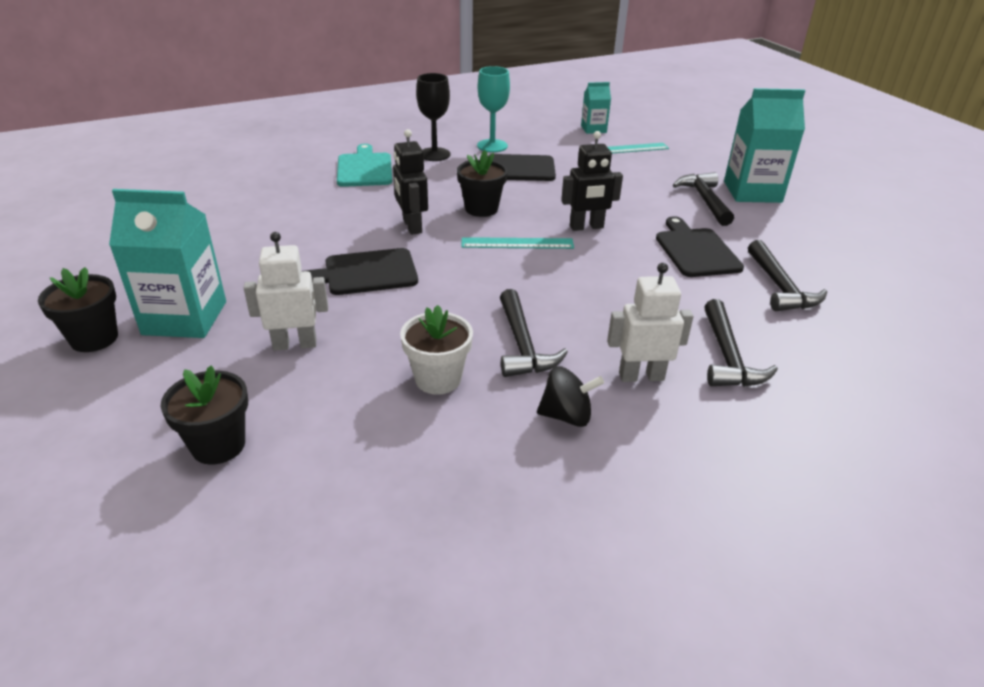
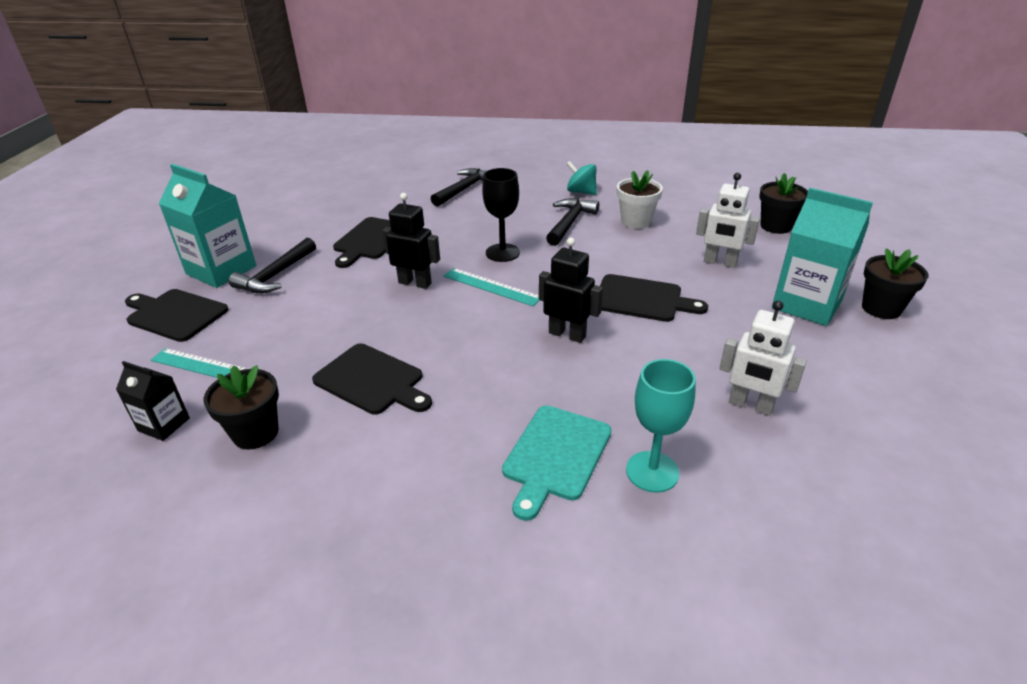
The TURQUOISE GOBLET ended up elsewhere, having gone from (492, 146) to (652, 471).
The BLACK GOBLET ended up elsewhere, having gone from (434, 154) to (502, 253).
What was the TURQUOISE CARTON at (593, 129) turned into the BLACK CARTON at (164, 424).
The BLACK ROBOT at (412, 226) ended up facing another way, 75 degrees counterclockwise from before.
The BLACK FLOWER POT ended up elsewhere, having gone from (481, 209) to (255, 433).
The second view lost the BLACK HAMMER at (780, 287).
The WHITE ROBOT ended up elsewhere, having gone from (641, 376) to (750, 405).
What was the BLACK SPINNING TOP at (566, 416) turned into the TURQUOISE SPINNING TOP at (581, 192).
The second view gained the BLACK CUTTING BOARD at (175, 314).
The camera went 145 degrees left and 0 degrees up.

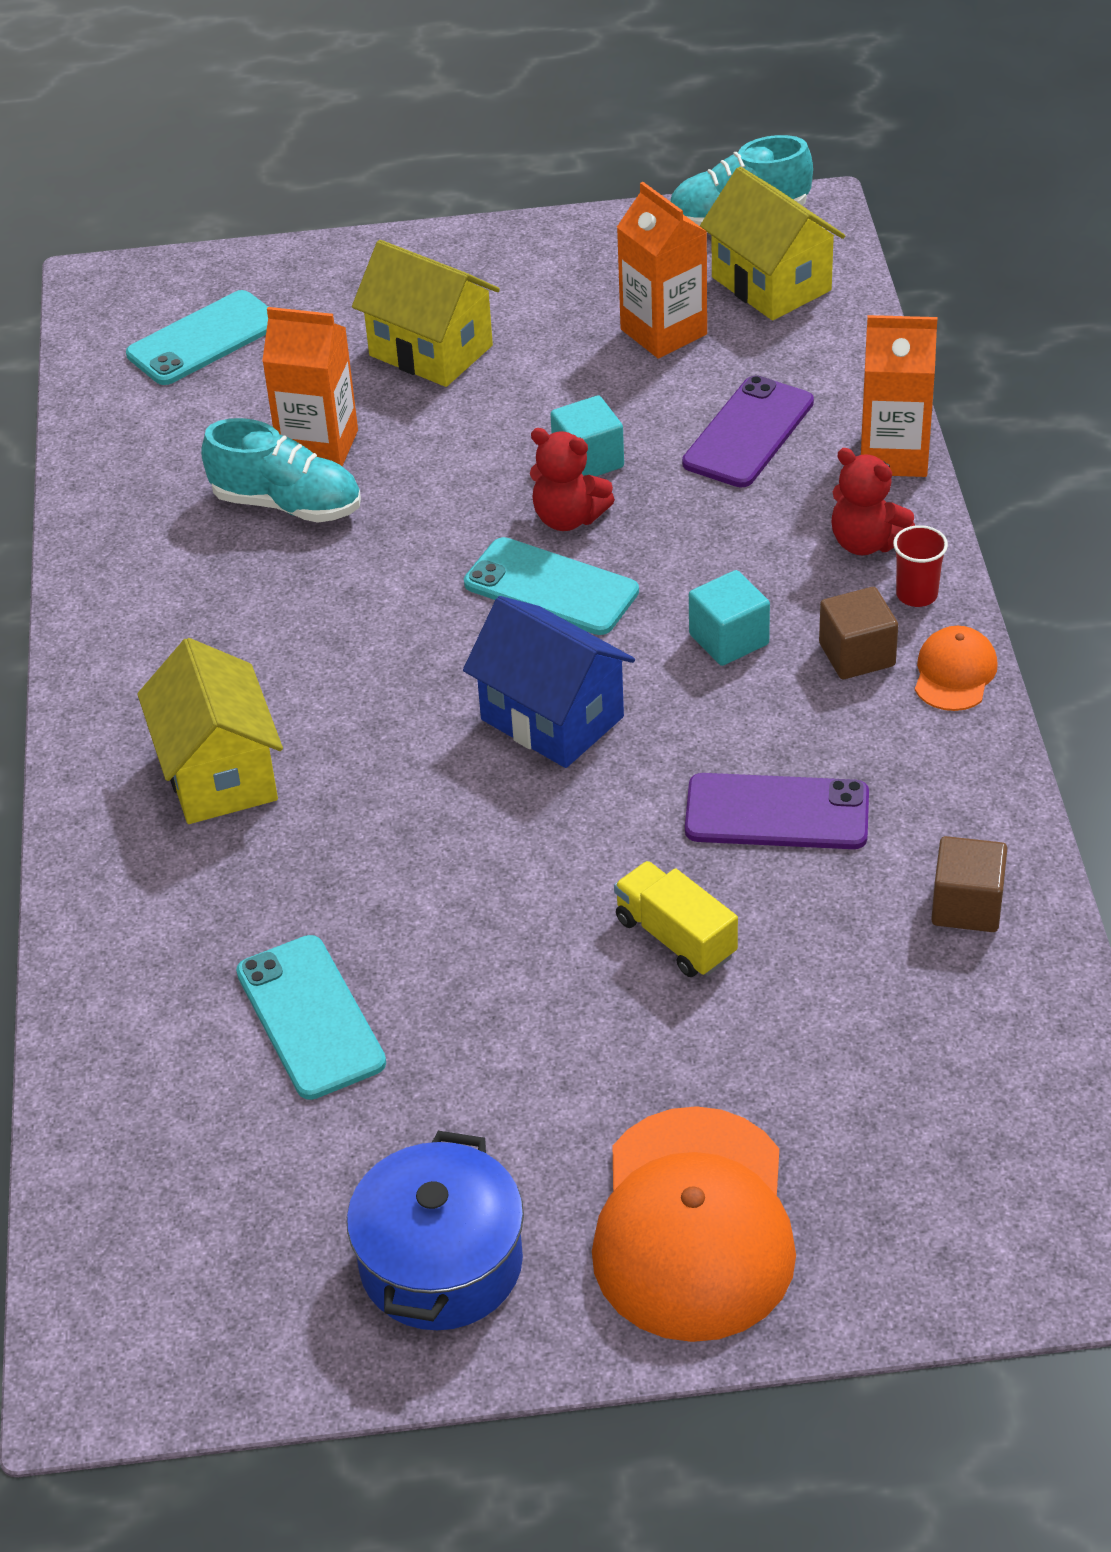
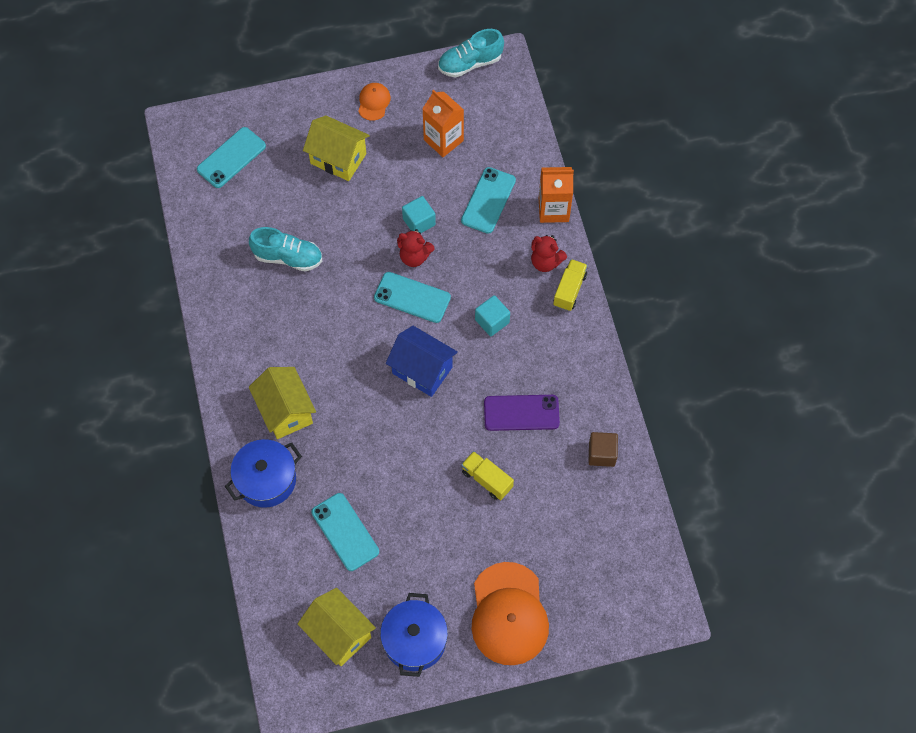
The YELLOW HOUSE ended up elsewhere, having gone from (771, 284) to (339, 634).
The second view lost the ORANGE CARTON at (318, 447).
What was the PURPLE PHONE at (748, 433) turned into the TURQUOISE PHONE at (488, 200).
Where the RED CUP stood at (916, 594), the YELLOW TRUCK came to stand at (569, 290).
The second view lost the BROWN CUBE at (857, 655).
The ORANGE CAP ended up elsewhere, having gone from (954, 673) to (374, 102).
The second view gained the BLUE POT at (266, 479).
The camera went 10 degrees left and 20 degrees up.

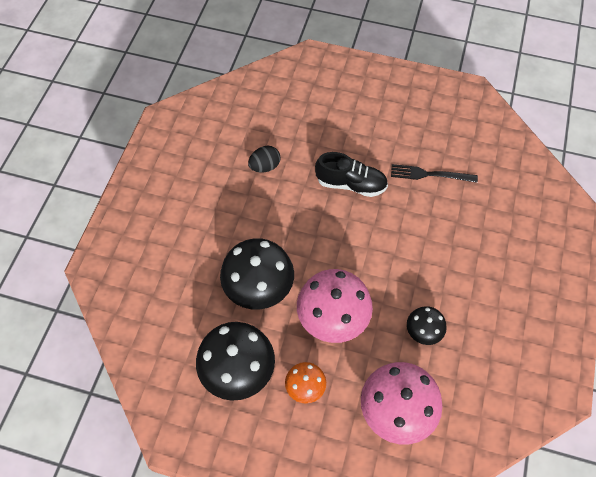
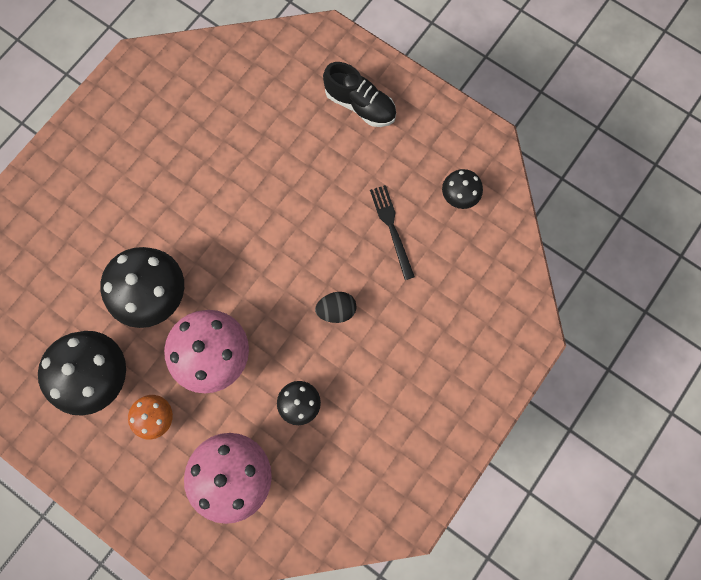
The BLACK EGG ended up elsewhere, having gone from (265, 166) to (336, 310).
The BLACK SHOE ended up elsewhere, having gone from (351, 184) to (360, 105).
The BLACK FORK at (430, 174) ended up facing another way, 45 degrees clockwise from before.
The second view gained the BLACK MUSHROOM at (459, 196).
The camera went 20 degrees right and 15 degrees up.

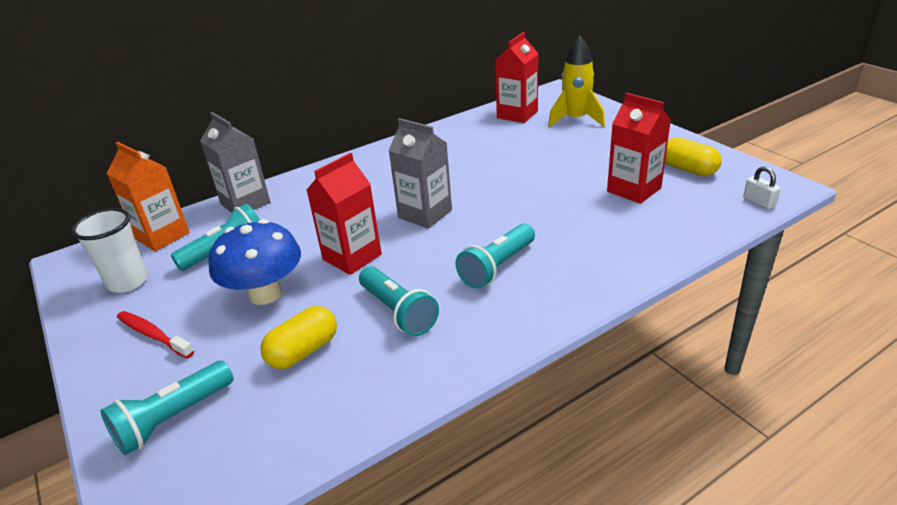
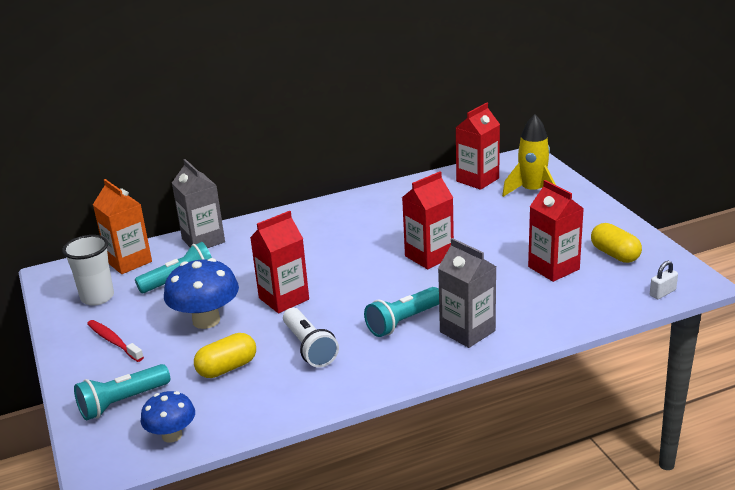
The GREY CARTON ended up elsewhere, having gone from (425, 214) to (467, 331).
The WHITE PADLOCK at (759, 202) ended up facing another way, 75 degrees clockwise from before.
What was the TURQUOISE FLASHLIGHT at (398, 312) turned into the WHITE FLASHLIGHT at (309, 347).
The second view gained the RED CARTON at (429, 256).
The second view gained the BLUE MUSHROOM at (172, 435).
The camera went 10 degrees right and 5 degrees down.

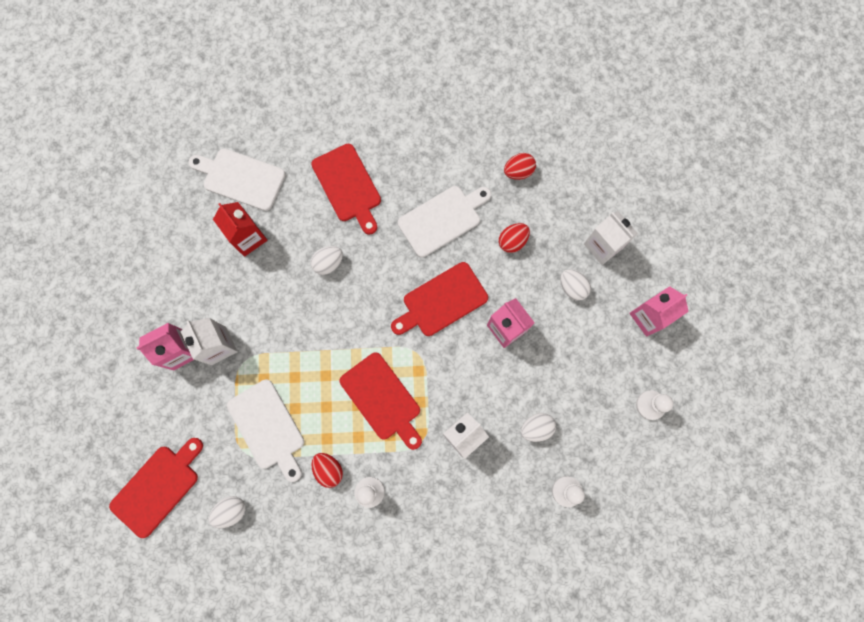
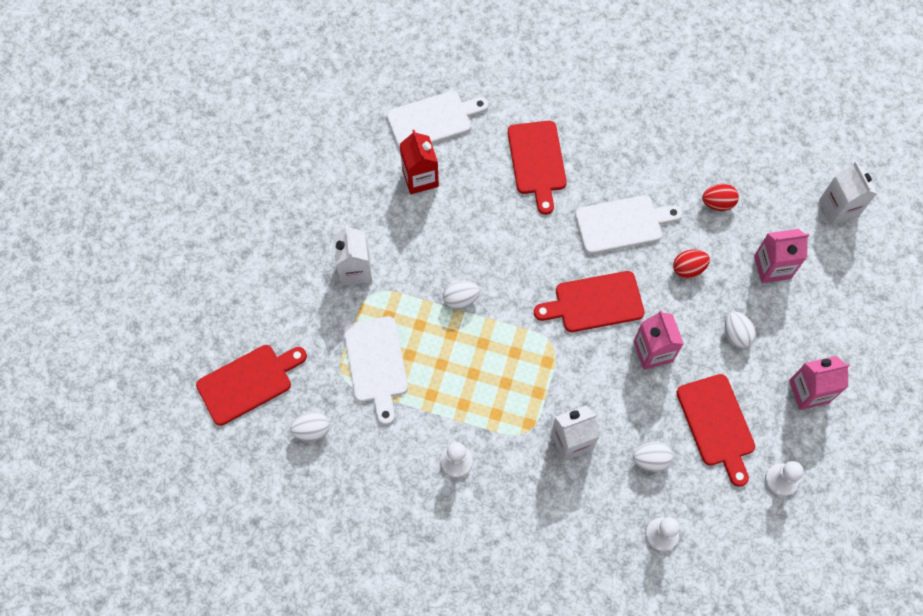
The WHITE CUTTING BOARD at (241, 178) ended up facing another way, 120 degrees clockwise from before.
The WHITE CARTON ended up elsewhere, having gone from (603, 246) to (838, 208).
The WHITE EGG ended up elsewhere, having gone from (328, 263) to (460, 299).
The PINK CARTON ended up elsewhere, having gone from (181, 351) to (772, 267).
The RED CUTTING BOARD ended up elsewhere, having gone from (382, 399) to (717, 424).
The second view lost the RED EGG at (328, 469).
The camera went 20 degrees right and 10 degrees down.

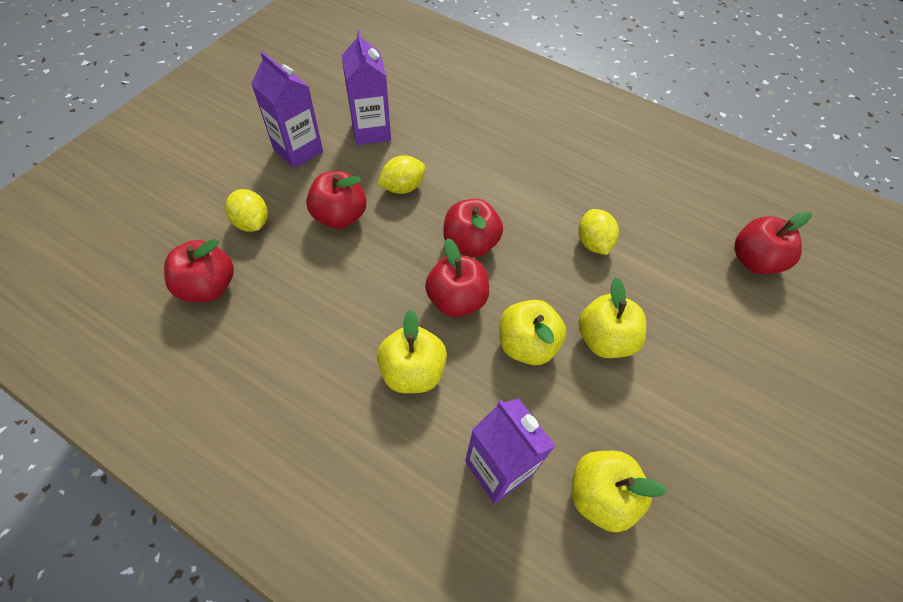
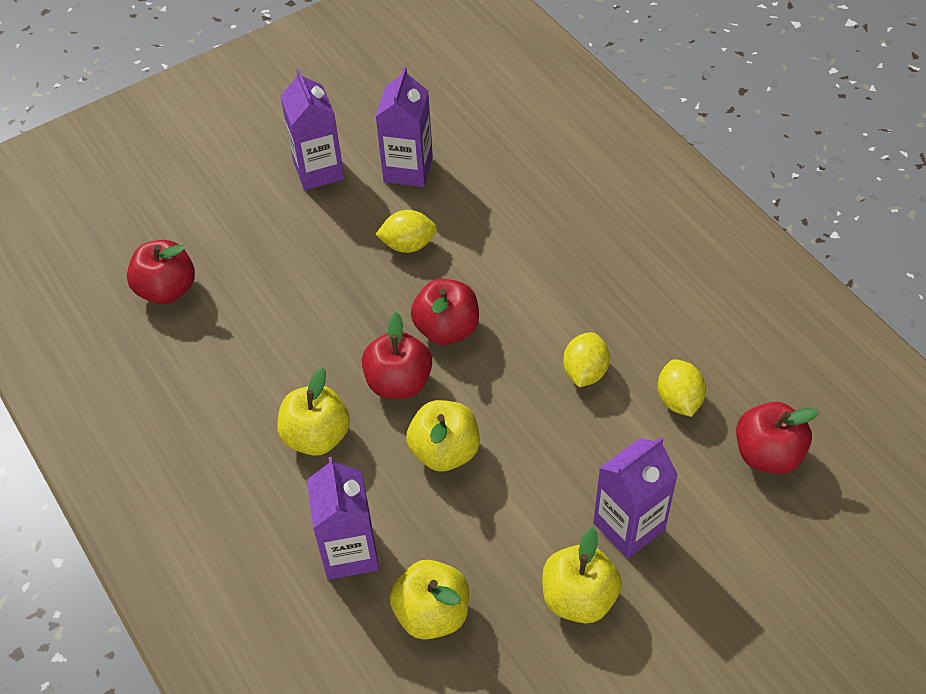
The second view lost the RED APPLE at (340, 216).
The YELLOW LEMON ended up elsewhere, having gone from (252, 222) to (679, 400).
The YELLOW APPLE ended up elsewhere, having gone from (604, 339) to (578, 598).
The second view gained the PURPLE CARTON at (629, 526).
The camera went 30 degrees right and 5 degrees down.

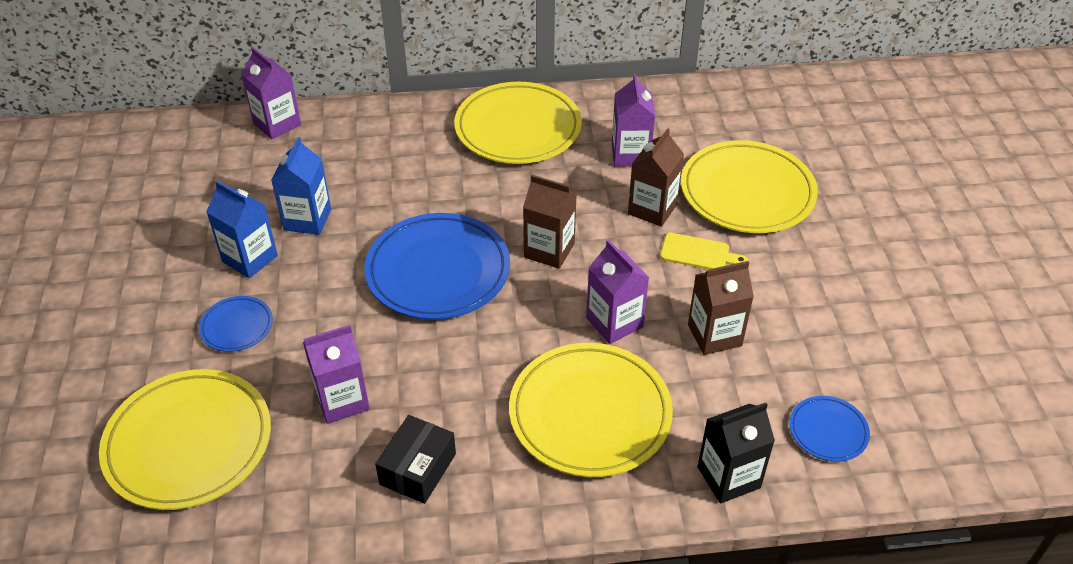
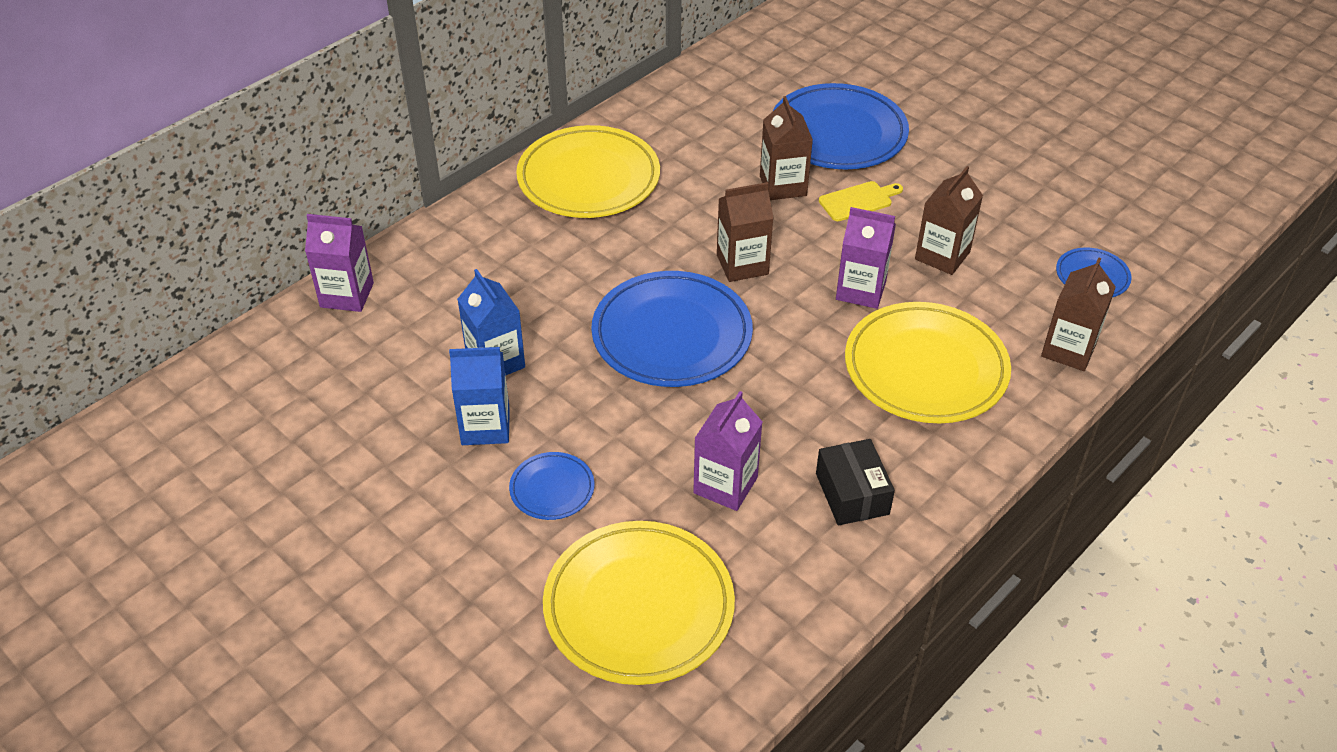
The second view lost the PURPLE CARTON at (630, 154).
What was the YELLOW PLATE at (747, 192) turned into the BLUE PLATE at (838, 133).
What was the BLACK CARTON at (728, 477) turned into the BROWN CARTON at (1068, 350).
The camera went 40 degrees left and 0 degrees up.

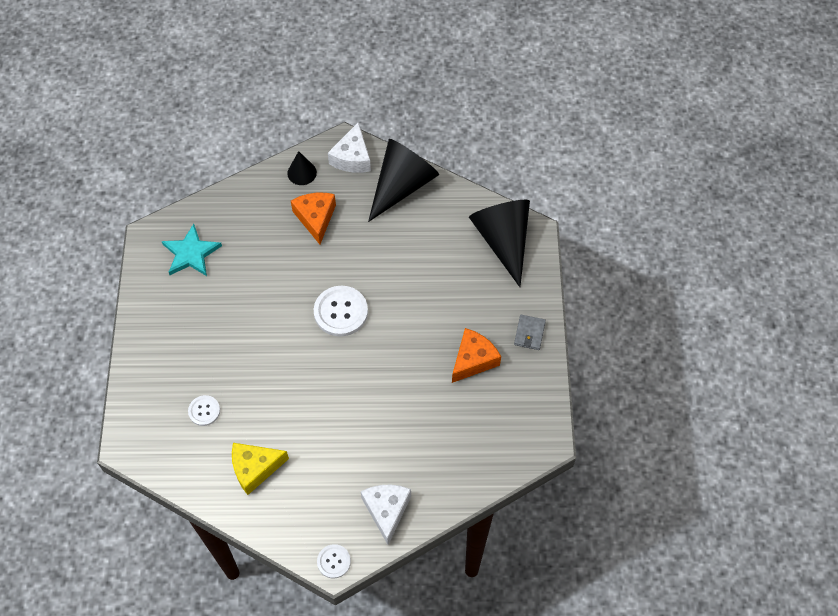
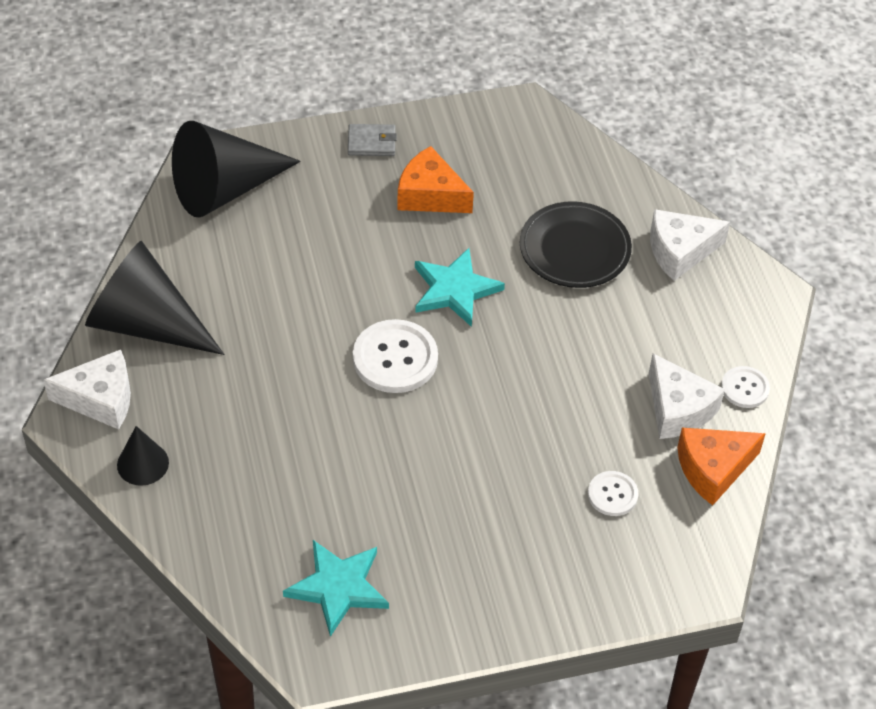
The ORANGE CHEESE ended up elsewhere, having gone from (315, 218) to (713, 469).
What was the YELLOW CHEESE at (255, 468) turned into the WHITE CHEESE at (677, 409).
The WHITE BUTTON ended up elsewhere, having gone from (334, 561) to (745, 388).
The second view gained the BLACK PLATE at (574, 249).
The second view gained the TURQUOISE STAR at (455, 290).
The camera went 105 degrees left and 10 degrees down.

